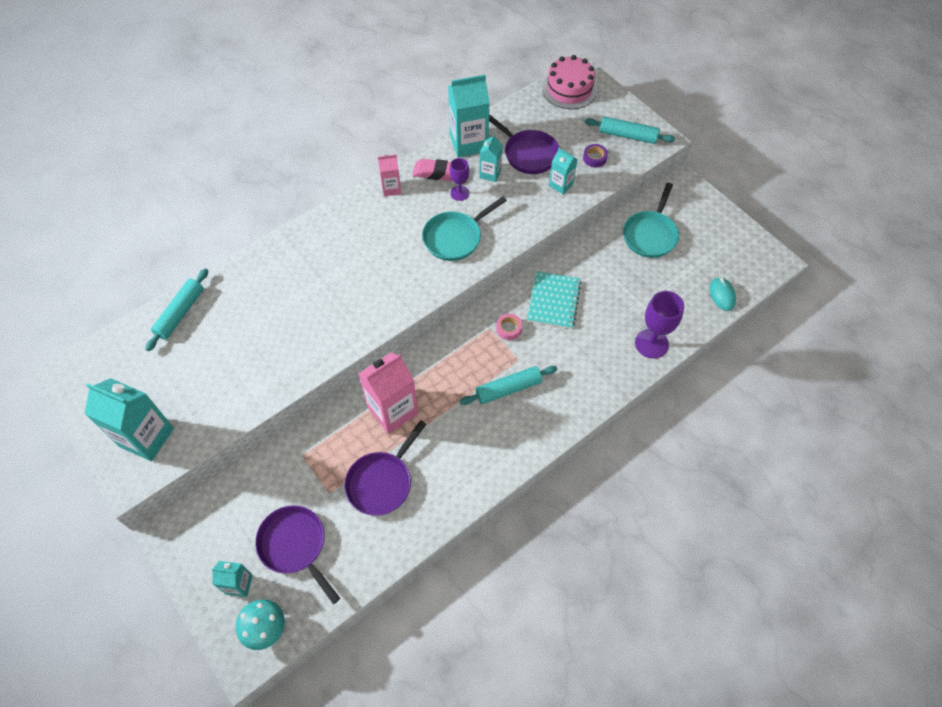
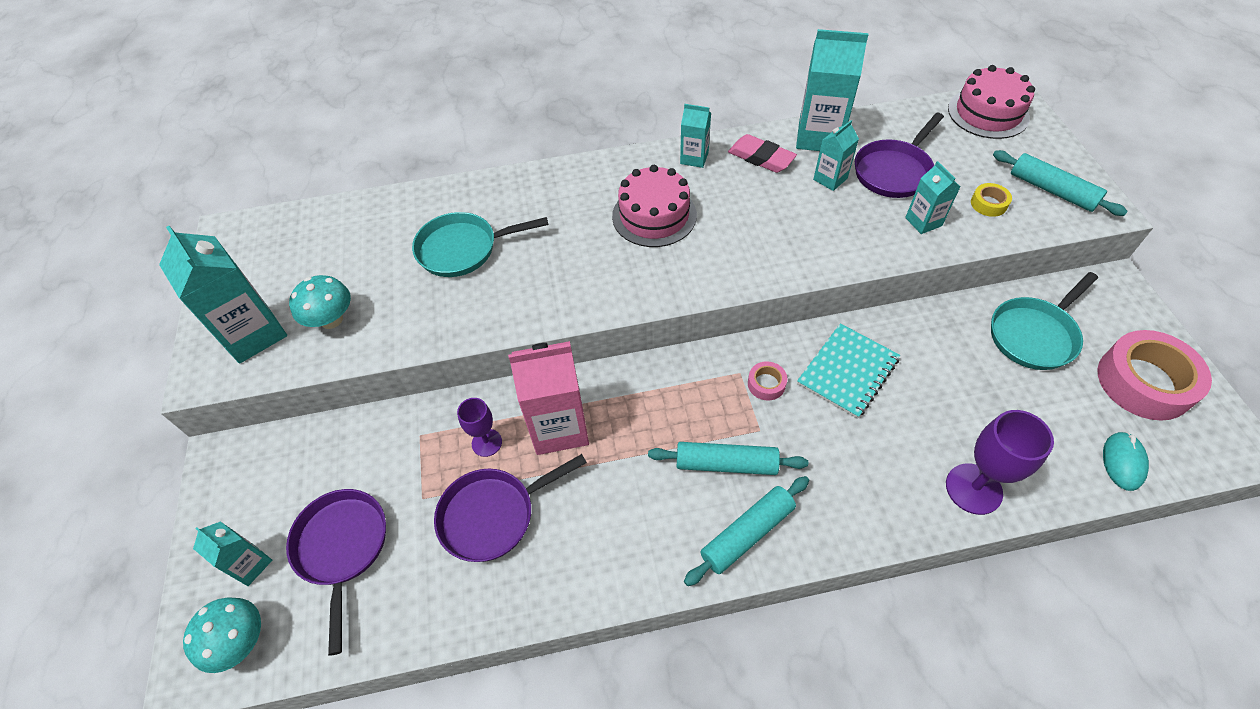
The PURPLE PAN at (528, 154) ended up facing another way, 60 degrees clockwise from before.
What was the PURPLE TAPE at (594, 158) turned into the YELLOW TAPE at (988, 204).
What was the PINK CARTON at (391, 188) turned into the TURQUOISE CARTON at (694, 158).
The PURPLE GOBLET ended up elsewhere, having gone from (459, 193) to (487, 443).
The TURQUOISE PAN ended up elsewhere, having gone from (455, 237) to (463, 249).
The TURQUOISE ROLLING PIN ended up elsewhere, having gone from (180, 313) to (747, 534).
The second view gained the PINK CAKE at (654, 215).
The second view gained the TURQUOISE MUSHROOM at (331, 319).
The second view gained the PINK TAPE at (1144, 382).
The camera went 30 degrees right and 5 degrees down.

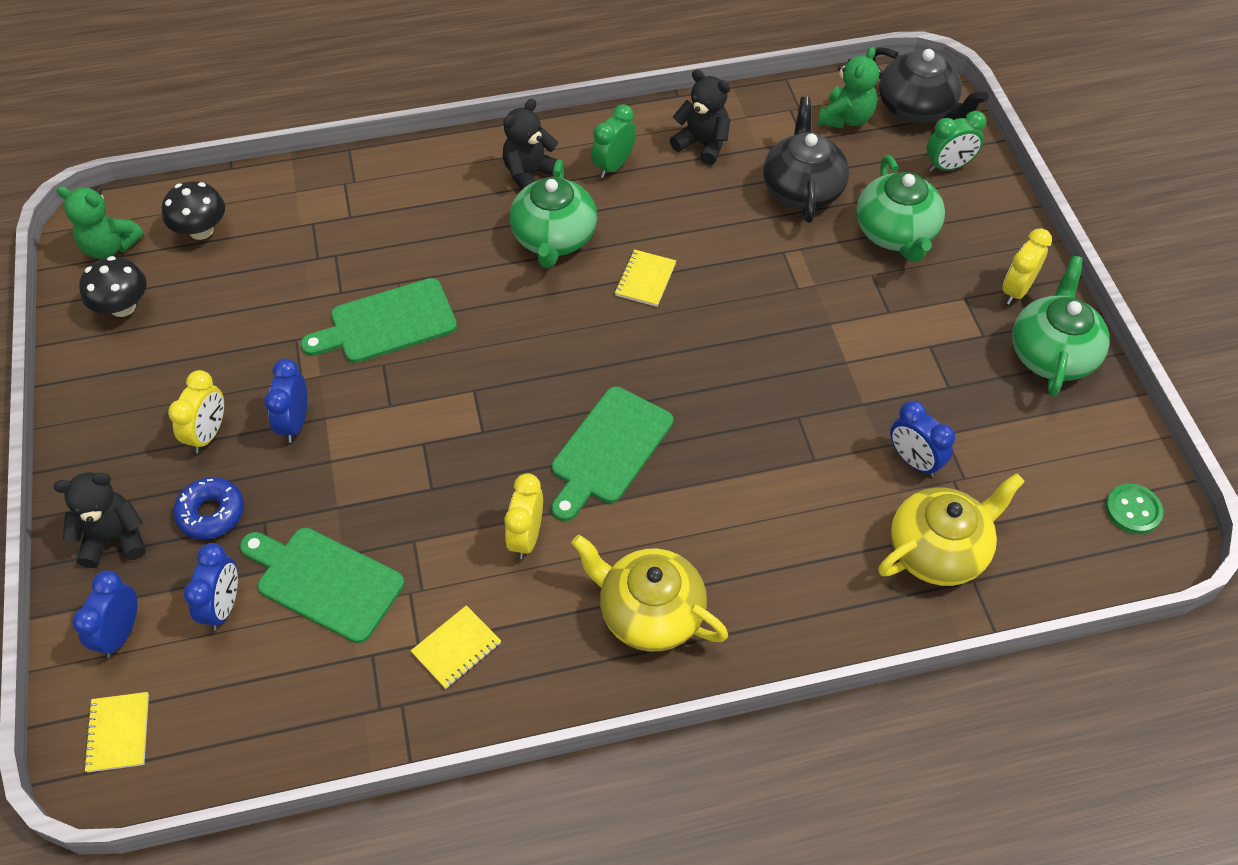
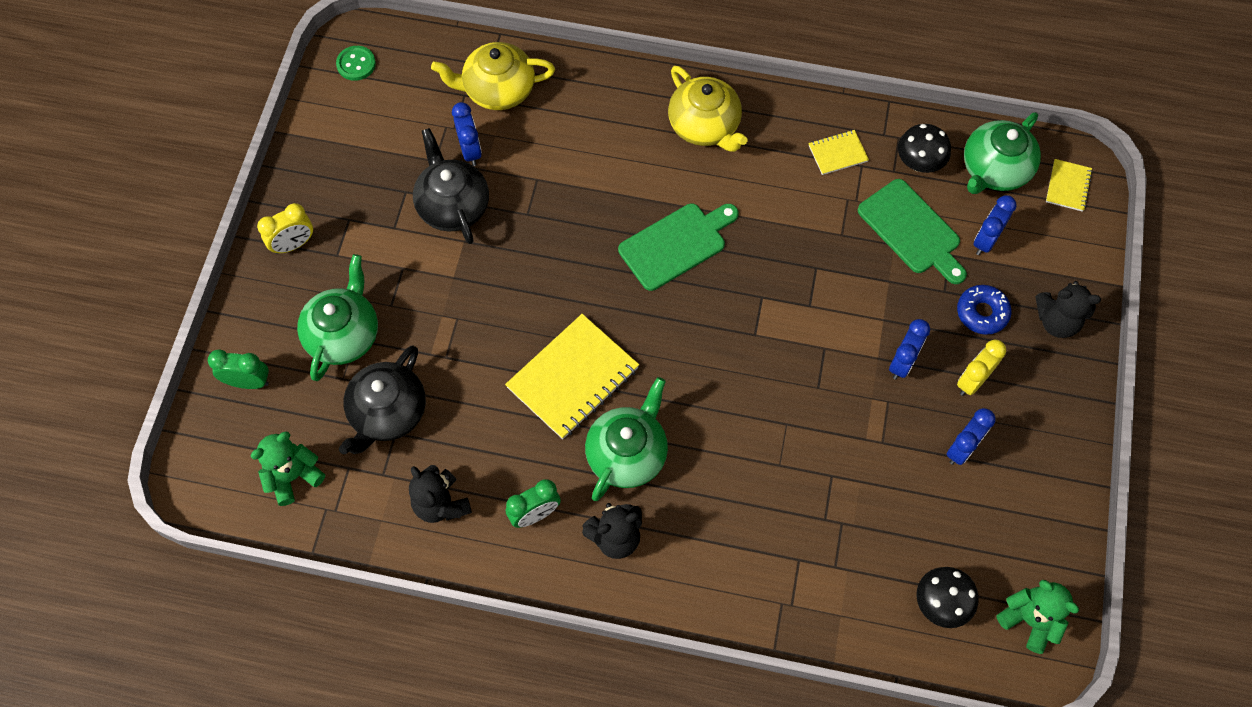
The BLACK TEAPOT ended up elsewhere, having gone from (917, 109) to (453, 205).
The size of the YELLOW NOTEBOOK at (645, 279) changed by a factor of 2.00.
The BLACK MUSHROOM ended up elsewhere, having gone from (123, 307) to (919, 162).
The GREEN TEAPOT ended up elsewhere, having gone from (1052, 354) to (994, 170).
The second view lost the GREEN CUTTING BOARD at (387, 323).
The second view lost the YELLOW CLOCK at (526, 537).
The BLUE CLOCK ended up elsewhere, having gone from (121, 633) to (962, 449).
The camera went 155 degrees left and 10 degrees up.

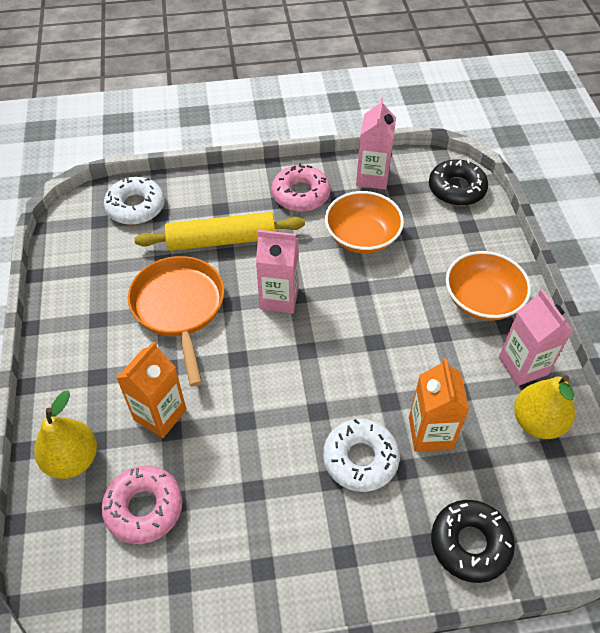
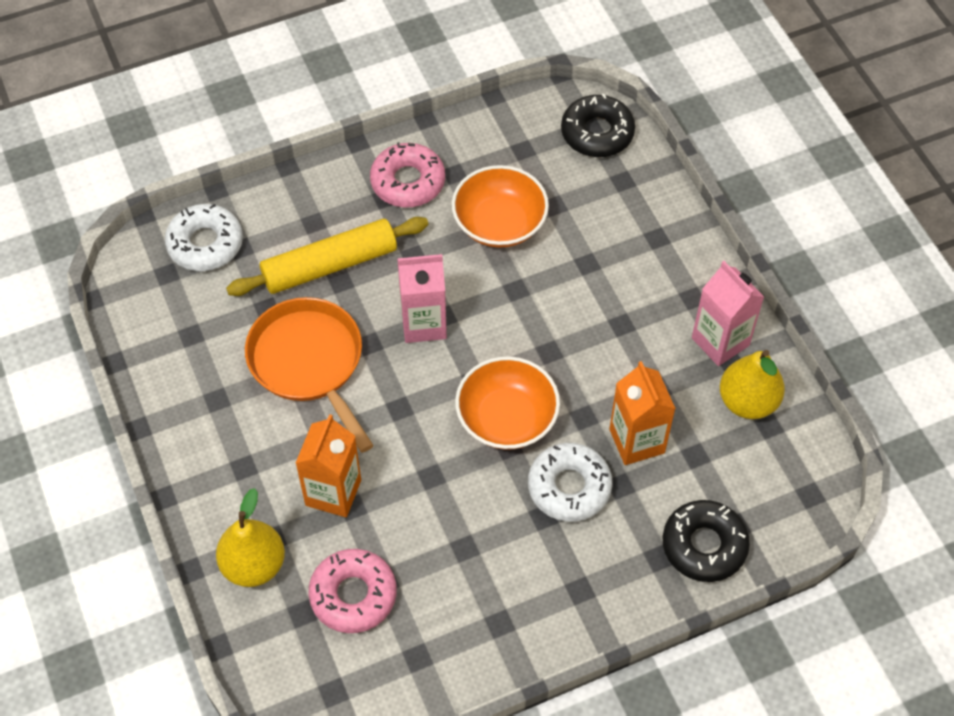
The second view lost the PINK CARTON at (372, 177).
The ORANGE BOWL ended up elsewhere, having gone from (482, 300) to (507, 418).
The camera went 15 degrees left and 5 degrees up.

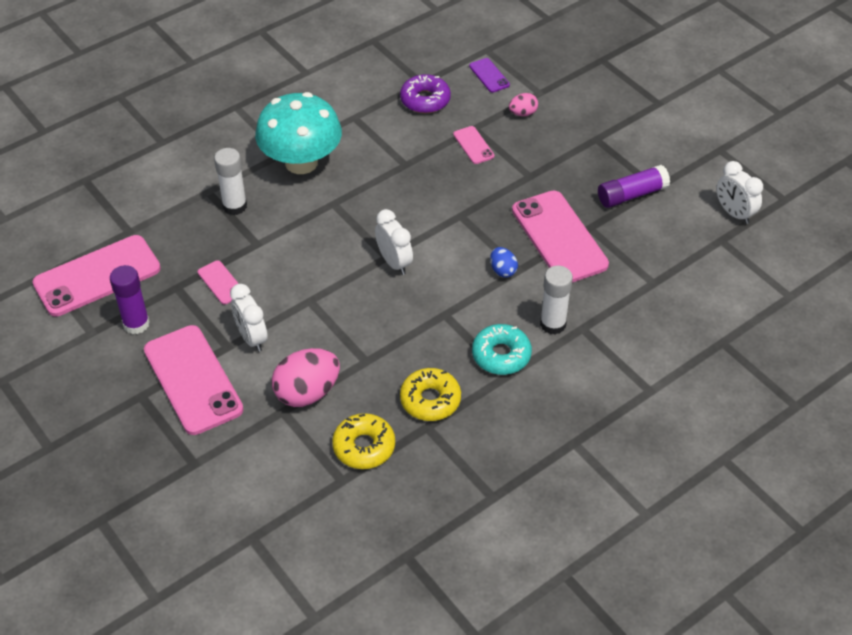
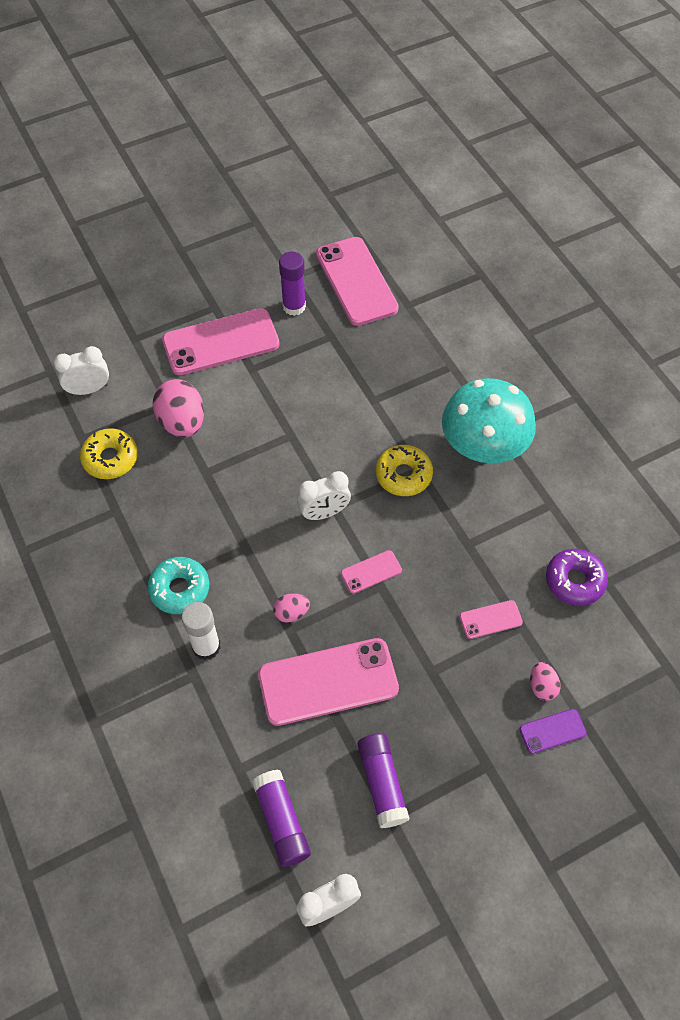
The PURPLE PHONE ended up elsewhere, having gone from (489, 75) to (552, 731).
The second view lost the WHITE GLUE STICK at (234, 206).
What was the BLUE EGG at (503, 270) turned into the PINK EGG at (291, 613).
The PINK PHONE ended up elsewhere, having gone from (221, 282) to (371, 572).
The WHITE CLOCK ended up elsewhere, having gone from (252, 338) to (89, 389).
The YELLOW DONUT ended up elsewhere, having gone from (430, 400) to (403, 475).
The second view gained the PURPLE GLUE STICK at (282, 821).
The camera went 100 degrees right and 10 degrees up.

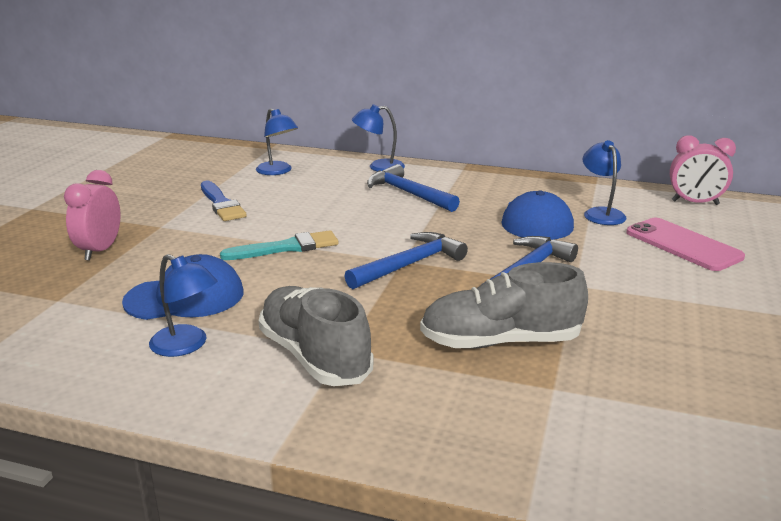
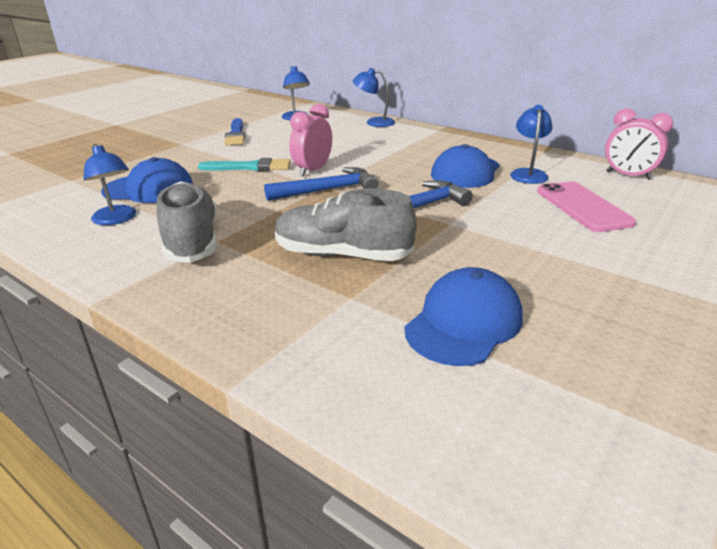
The second view lost the BLUE HAMMER at (408, 193).
The PINK CLOCK ended up elsewhere, having gone from (100, 250) to (312, 170).
The second view gained the BLUE CAP at (464, 323).
The camera went 20 degrees right and 5 degrees up.

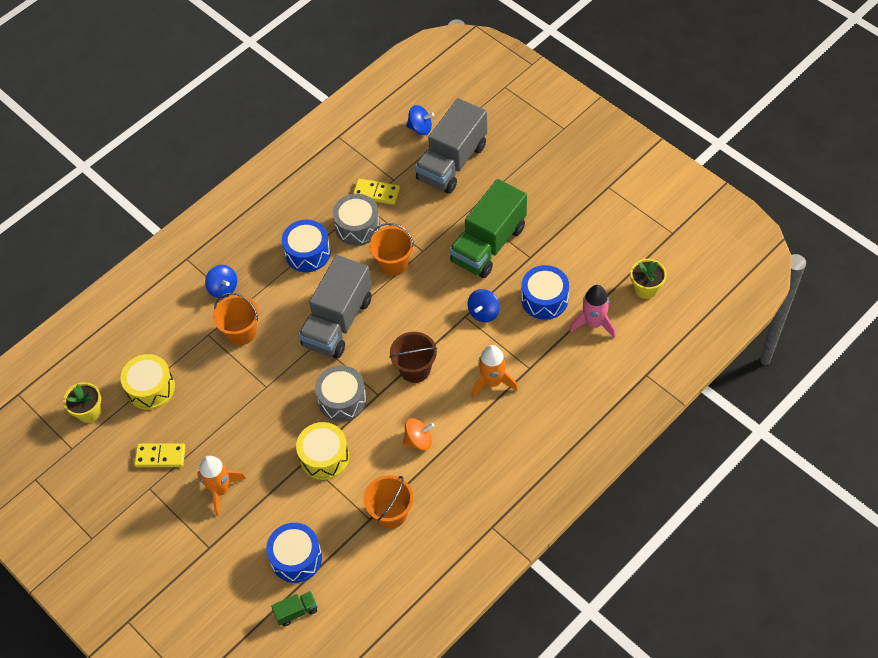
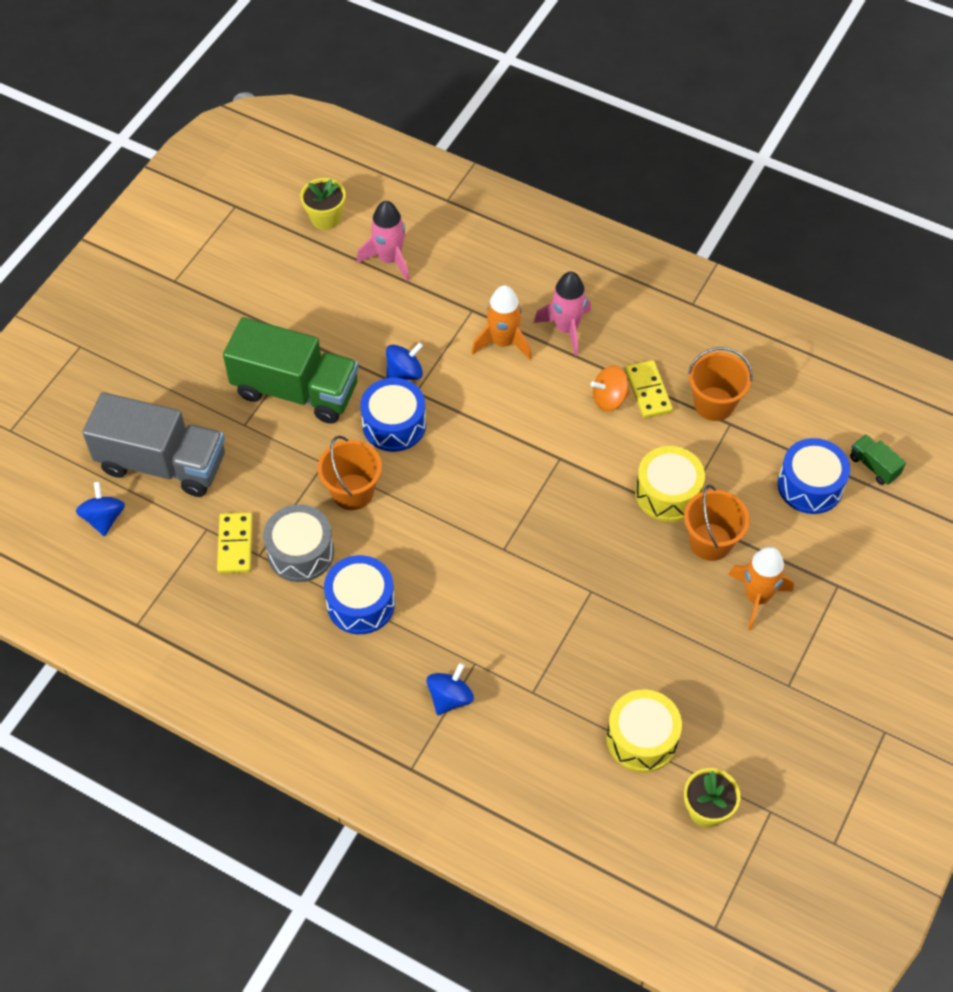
The second view lost the GREY TRUCK at (338, 322).
The BLUE DRUM ended up elsewhere, having gone from (544, 299) to (394, 424).
The BLUE SPINNING TOP at (483, 312) ended up facing another way, 45 degrees counterclockwise from before.
The ORANGE BUCKET ended up elsewhere, having gone from (241, 332) to (710, 542).
The second view lost the BROWN BUCKET at (415, 369).
The second view lost the GREY DRUM at (342, 400).
The ORANGE SPINNING TOP at (419, 441) ended up facing another way, 75 degrees counterclockwise from before.
The YELLOW DOMINO ended up elsewhere, having gone from (160, 456) to (648, 391).
The second view gained the PINK ROCKET at (566, 329).
The camera went 110 degrees left and 0 degrees up.

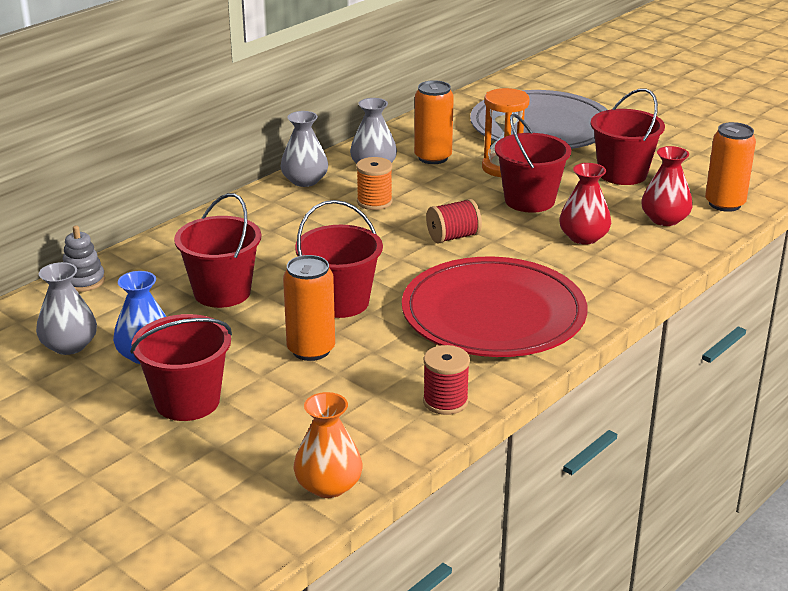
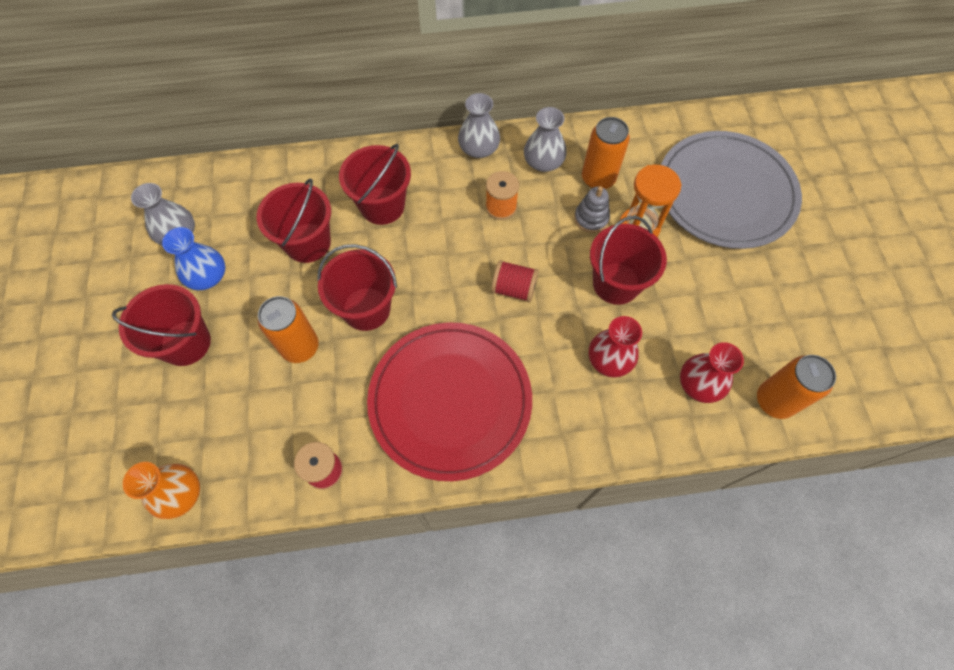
The RED BUCKET ended up elsewhere, having gone from (622, 174) to (382, 206).
The GREY STACKING TOY ended up elsewhere, having gone from (83, 281) to (591, 218).
The camera went 40 degrees right and 35 degrees up.

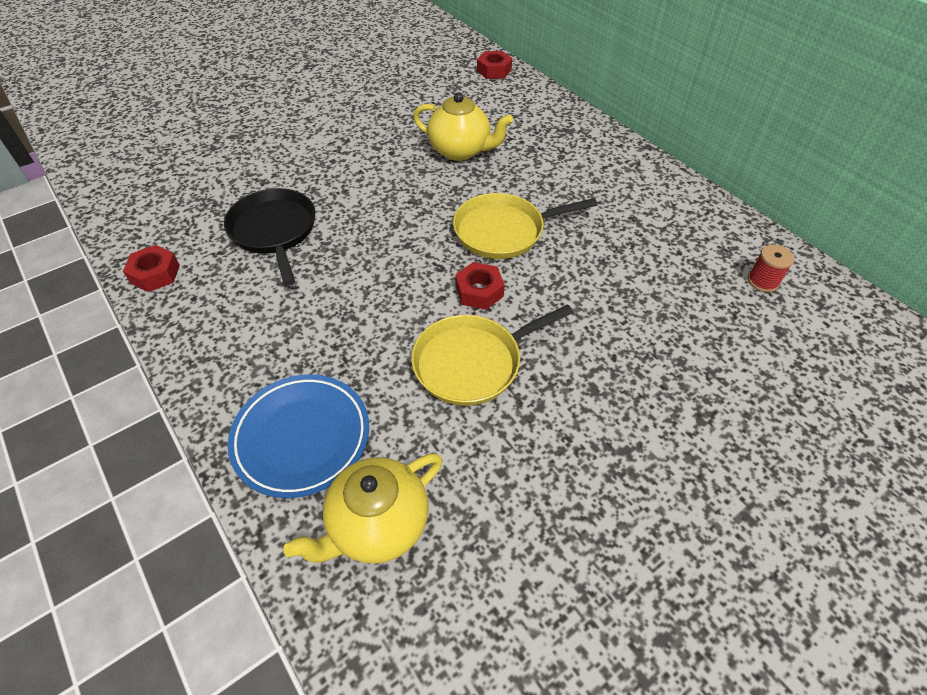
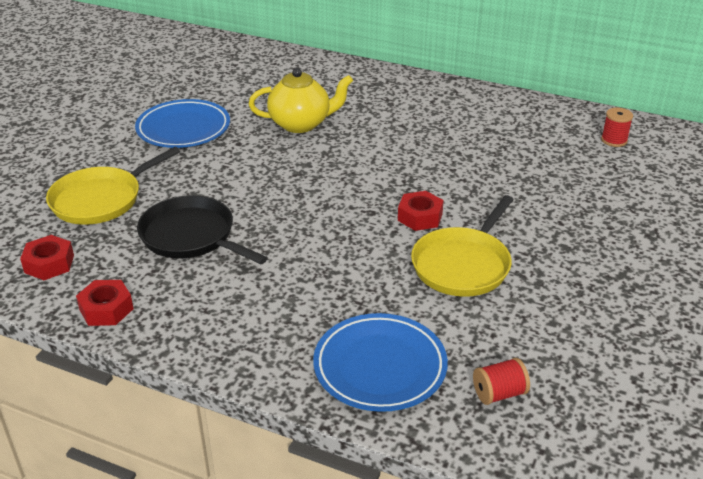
The RED NUT ended up elsewhere, having gone from (494, 70) to (49, 264).
The YELLOW PAN ended up elsewhere, having gone from (503, 231) to (100, 200).
Where the YELLOW TEAPOT stood at (377, 525), the RED SPOOL came to stand at (499, 393).
The second view gained the BLUE PLATE at (183, 129).
The camera went 30 degrees left and 15 degrees down.

